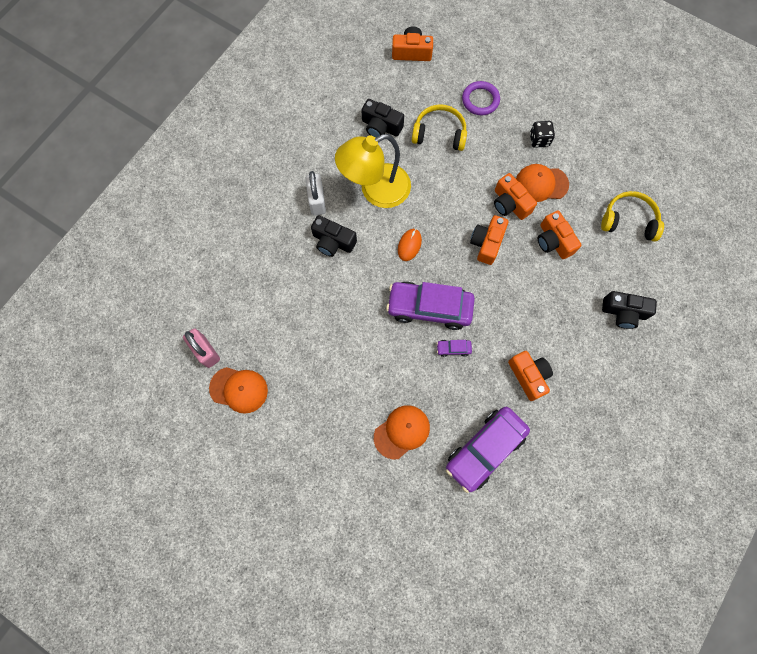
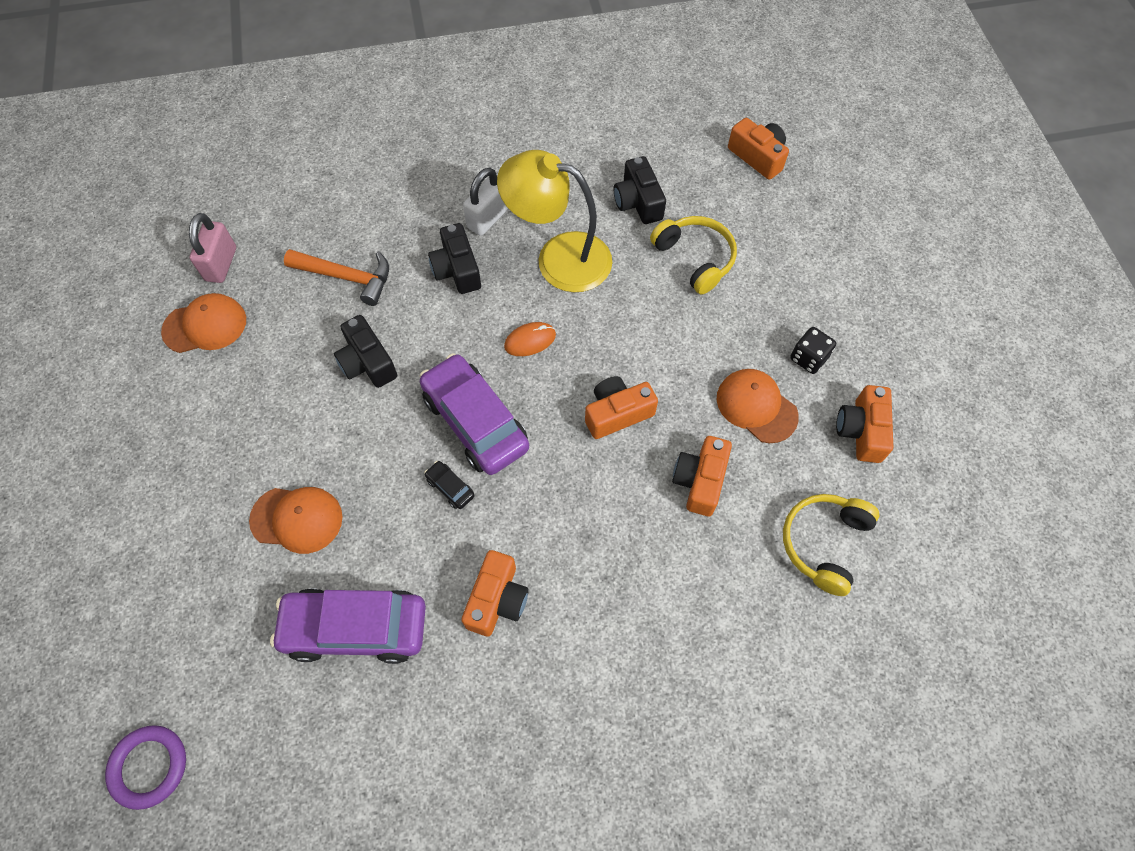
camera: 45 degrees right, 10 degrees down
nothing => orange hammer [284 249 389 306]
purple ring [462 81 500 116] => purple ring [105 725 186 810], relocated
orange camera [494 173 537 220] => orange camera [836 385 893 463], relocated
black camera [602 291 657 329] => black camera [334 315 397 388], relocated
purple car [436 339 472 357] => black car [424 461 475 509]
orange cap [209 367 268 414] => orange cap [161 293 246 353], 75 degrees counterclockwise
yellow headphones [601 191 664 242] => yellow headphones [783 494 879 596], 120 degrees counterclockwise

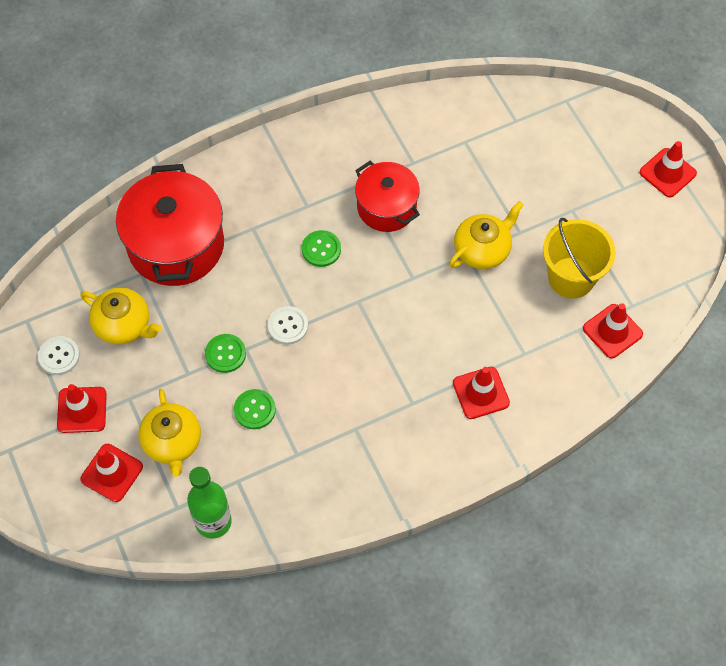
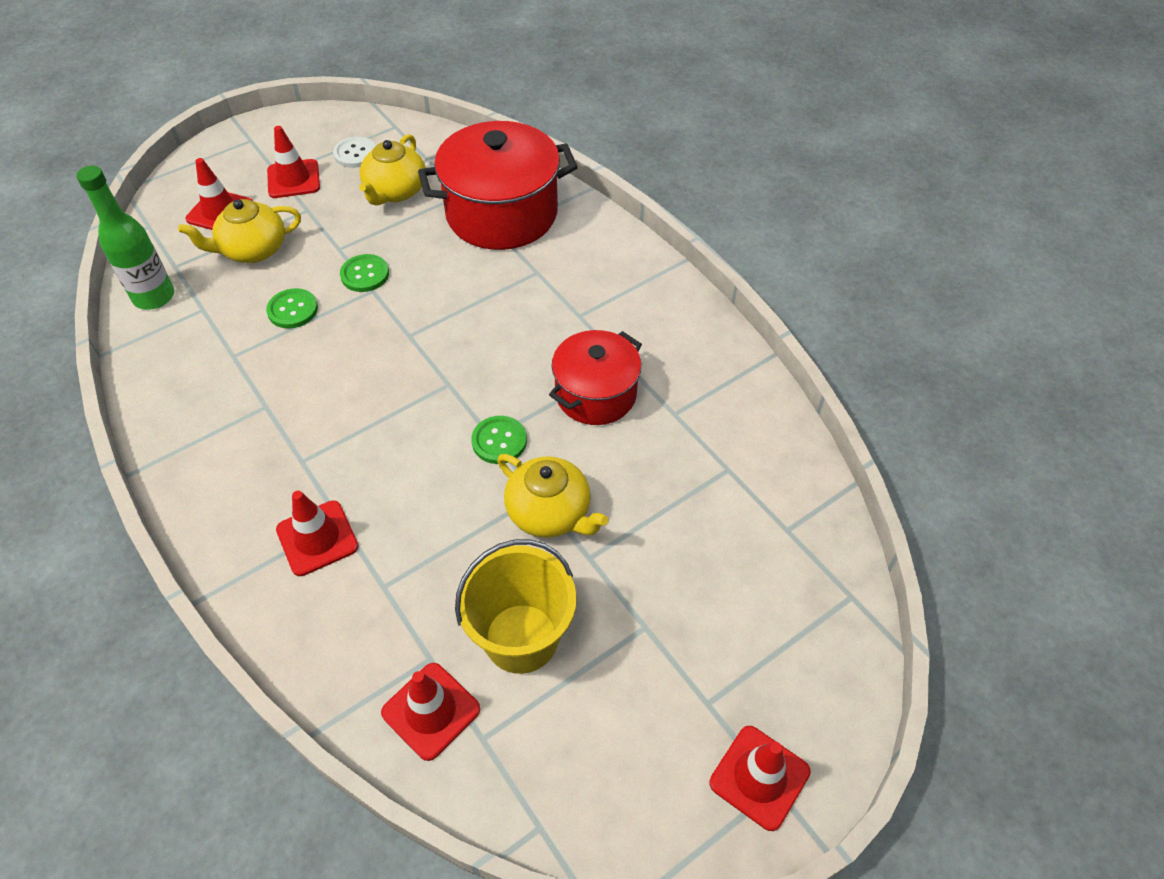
camera: 80 degrees right, 10 degrees down
white button [267 306 308 345] => nothing
green button [302 230 341 267] => green button [471 416 527 464], relocated

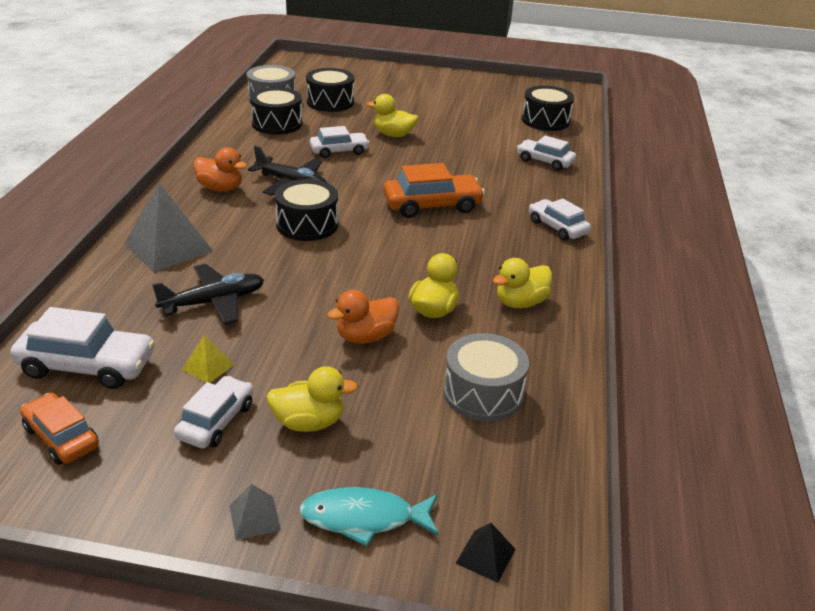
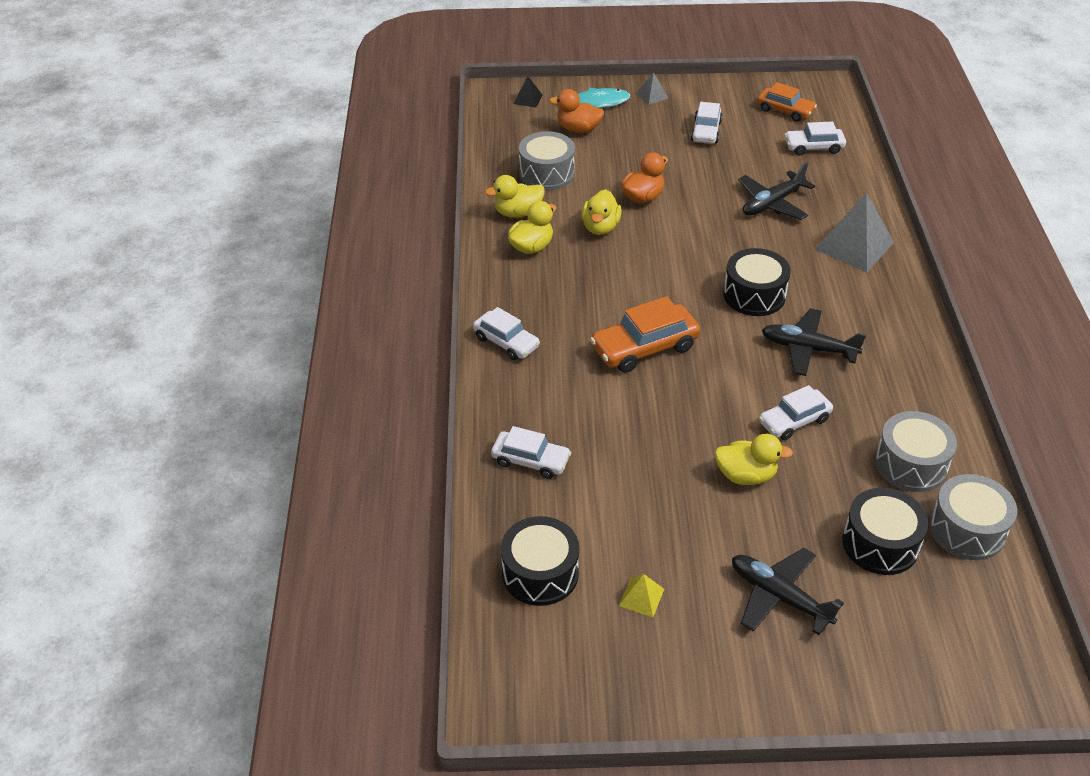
camera: 170 degrees right, 10 degrees up
nothing => black plane [732 548 844 635]
yellow pyramid [182 335 234 383] => yellow pyramid [619 574 664 617], relocated
orange duck [193 147 247 192] => orange duck [549 89 604 133], relocated
yellow duck [266 366 358 432] => yellow duck [485 175 545 218], relocated
black drum [250 87 302 135] => grey drum [875 411 957 492]
white car [10 307 155 389] => white car [784 121 846 155], x0.66

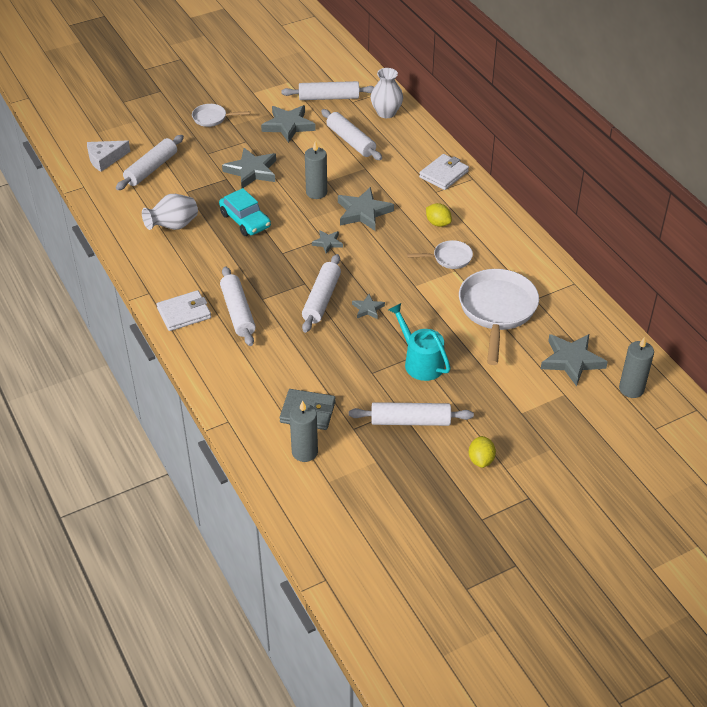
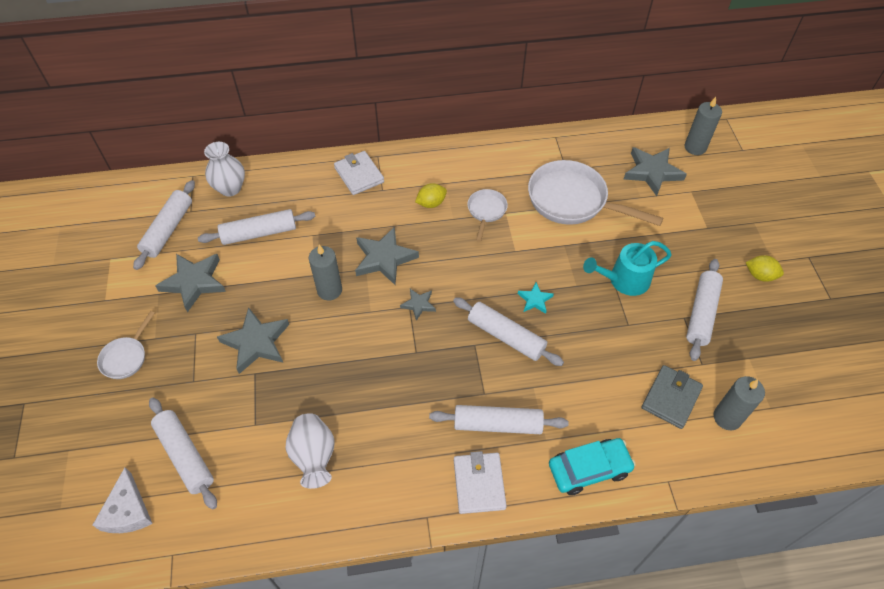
camera: 70 degrees left, 10 degrees up
turquoise car [219 188 271 236] => turquoise car [549 438 636 495], relocated
grey star [352 294 385 319] => turquoise star [518 282 554 314]

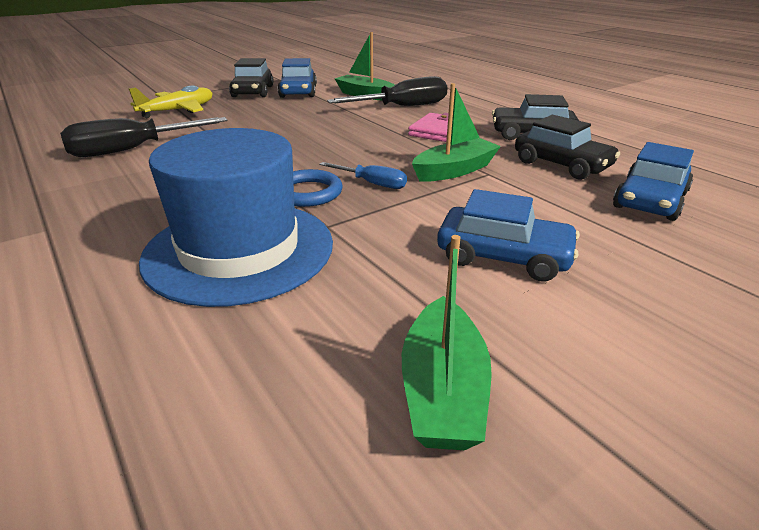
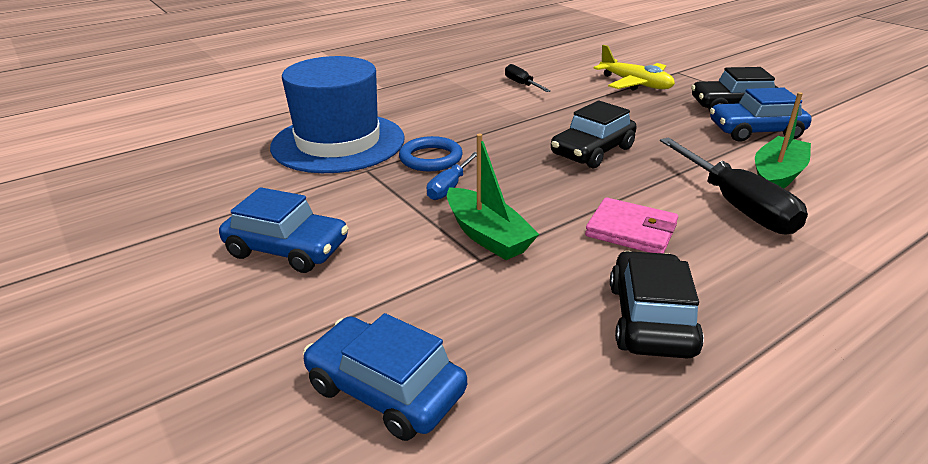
camera: 90 degrees right, 0 degrees up
green boat [402 235 492 450] => nothing
black car [515 115 620 180] => black car [551 100 637 168], relocated
blue car [437 189 580 282] => blue car [219 187 348 273], 90 degrees counterclockwise
black screwdriver [60 117 227 157] => black screwdriver [505 64 551 92], x0.54

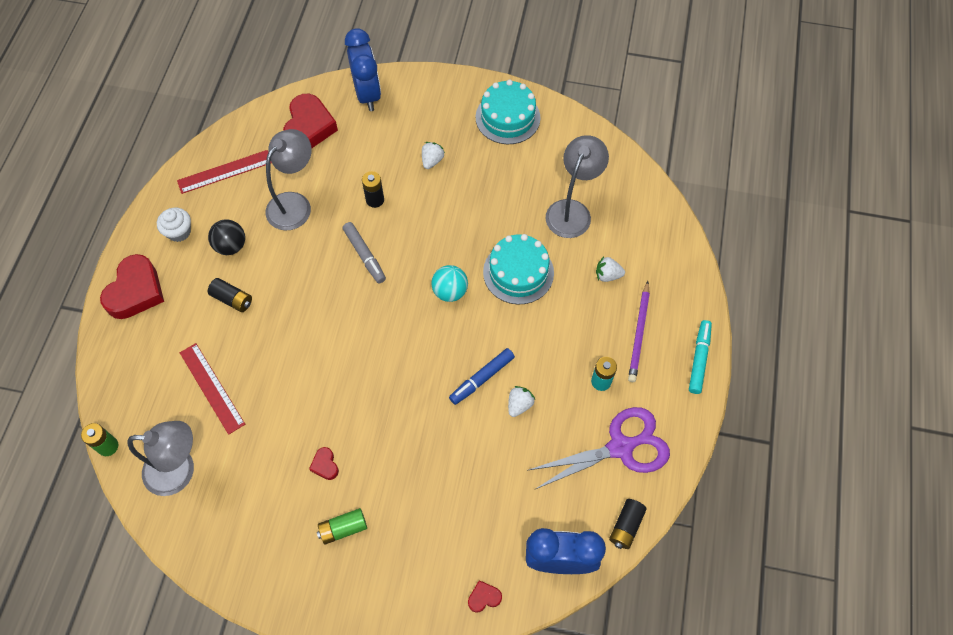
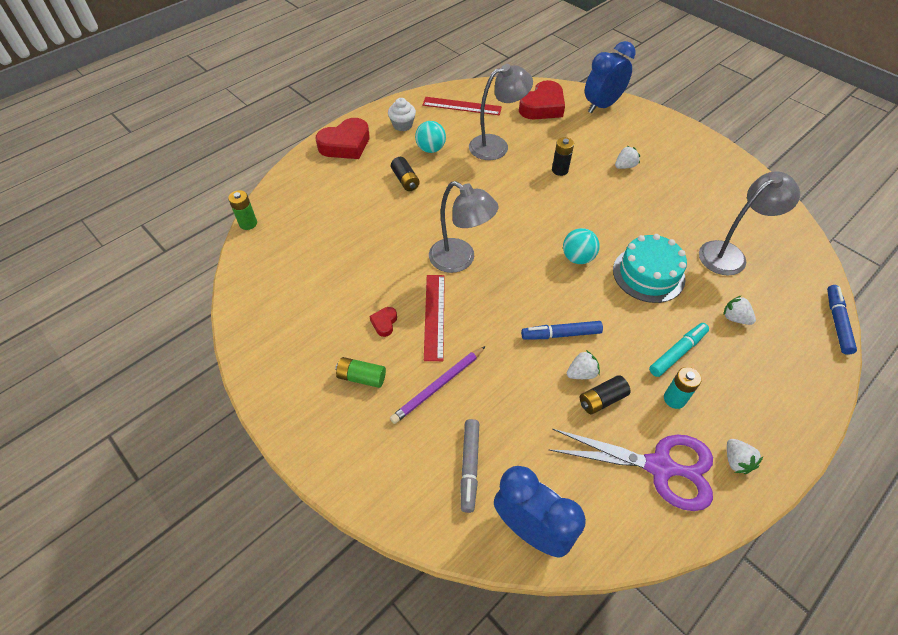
camera: 35 degrees right, 10 degrees down
red heart [468 580 502 613] => nothing
turquoise cake [476 79 541 144] => nothing
nothing => white strawberry [727 439 763 474]
nothing => blue marker [827 285 857 355]
grey lamp [127 421 194 496] => grey lamp [429 181 499 273], relocated
red ruler [180 343 245 435] => red ruler [424 275 445 361], relocated
grey marker [343 222 386 283] => grey marker [460 419 479 513], relocated
black battery [609 499 647 549] => black battery [580 375 631 414], relocated
purple pencil [628 281 650 382] => purple pencil [390 346 486 424], relocated
turquoise marker [689 320 712 394] => turquoise marker [649 323 709 377], relocated
black ball [208 219 245 255] => turquoise ball [415 121 446 153]
blue clock [345 28 381 111] => blue clock [585 41 635 113], 150 degrees counterclockwise

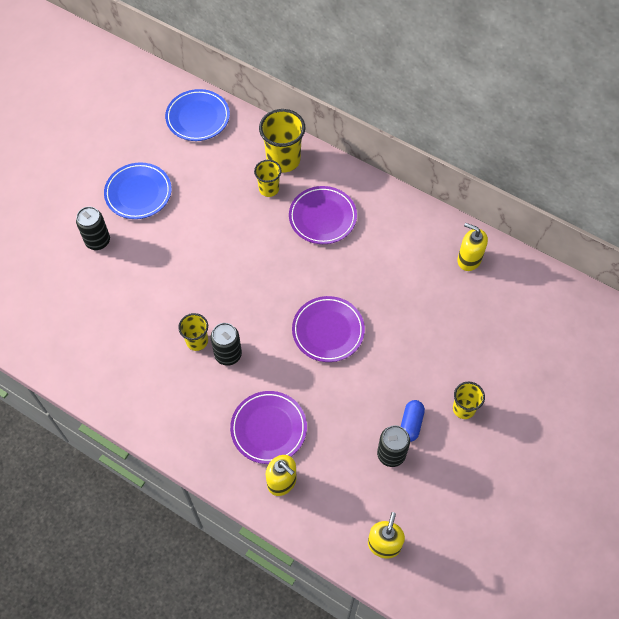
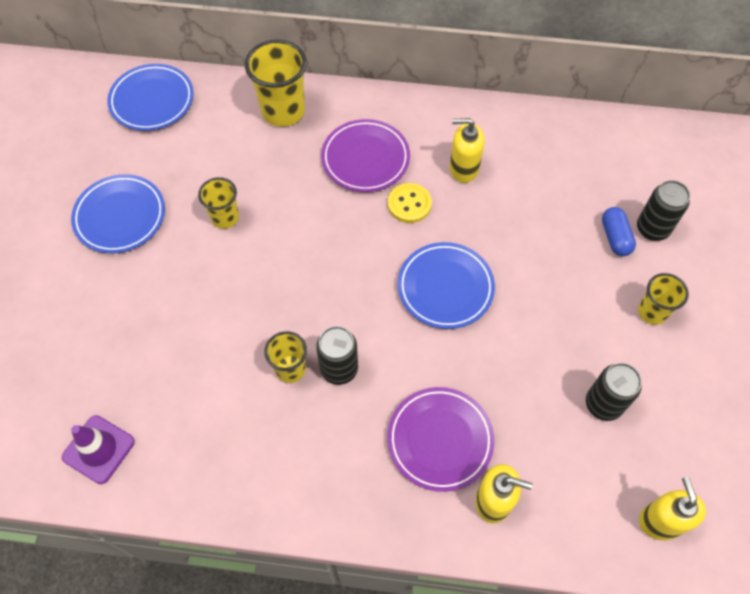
camera: 25 degrees left, 0 degrees up
nothing => purple traffic cone [62 415 135 484]
nothing => yellow button [388 183 432 223]
black can [76 207 110 250] => black can [637 180 690 241], relocated
yellow cup [254 160 282 197] => yellow cup [198 177 239 229], relocated
blue capsule [401 400 425 442] => blue capsule [602 207 636 256], relocated
yellow soap dispenser [457 223 488 271] => yellow soap dispenser [449 118 485 183], relocated
purple plate [292 296 365 362] => blue plate [398 242 495 329]

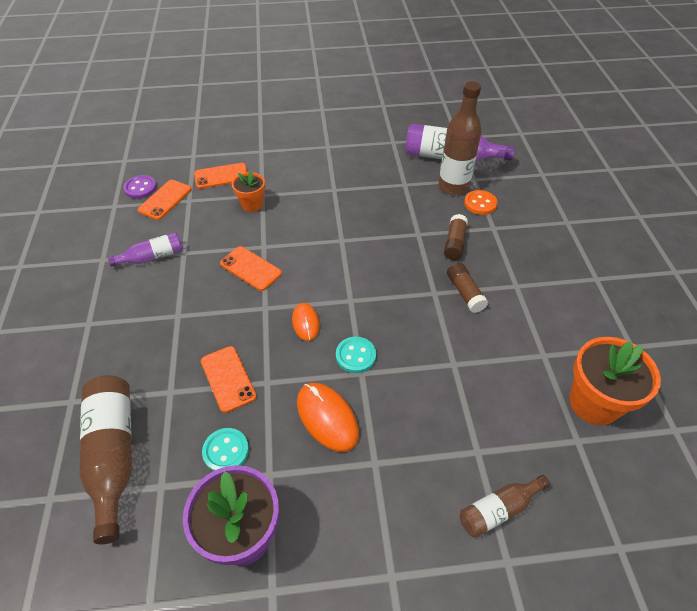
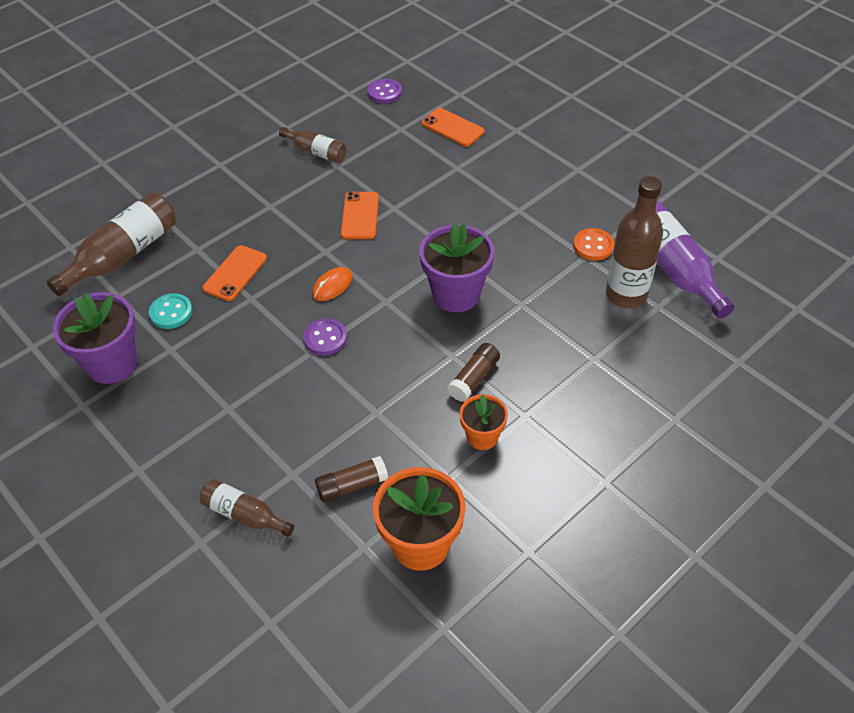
camera: 55 degrees right, 0 degrees up
orange phone [138 180 191 220] => nothing
orange mouse [297 383 359 452] => nothing
nothing => purple flower pot [419 223 494 312]
orange flower pot [232 171 265 212] => orange flower pot [460 394 508 450], relocated
brown glue stick [444 214 468 260] => brown glue stick [315 456 388 502], relocated
orange button [464 190 498 215] => orange button [573 228 614 260], relocated
purple bottle [108 232 183 267] => brown bottle [279 127 346 163]
turquoise button [336 337 376 373] => purple button [303 319 347 356]

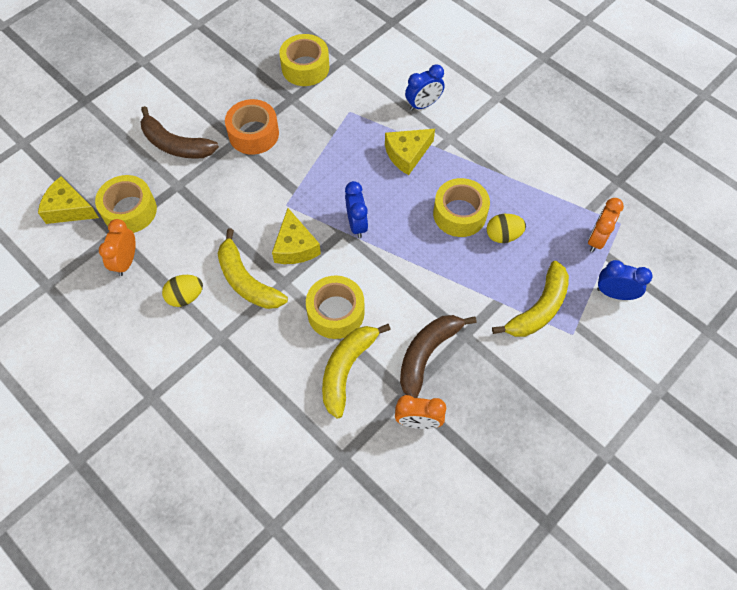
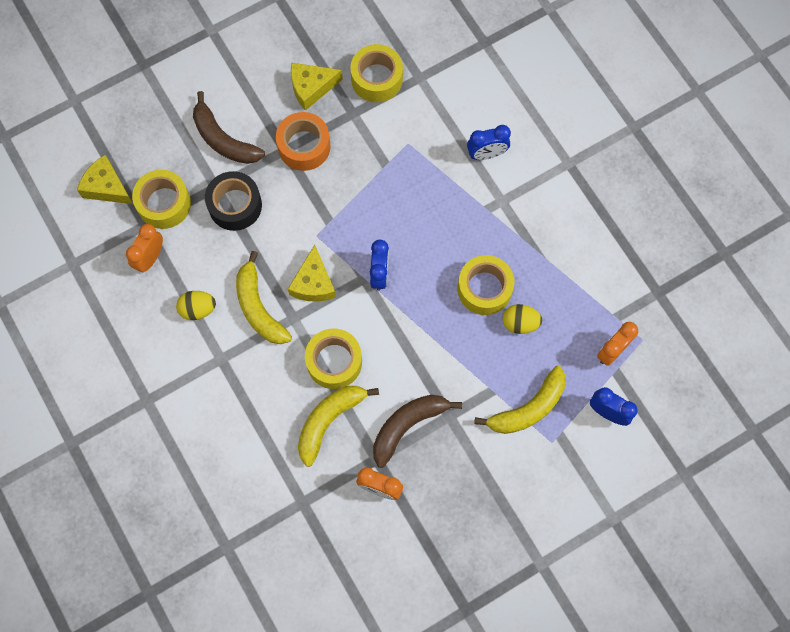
camera: 15 degrees right, 10 degrees up
nothing => black tape [205 171 262 231]
yellow cheese [385 129 435 175] => yellow cheese [291 63 343 111], relocated

